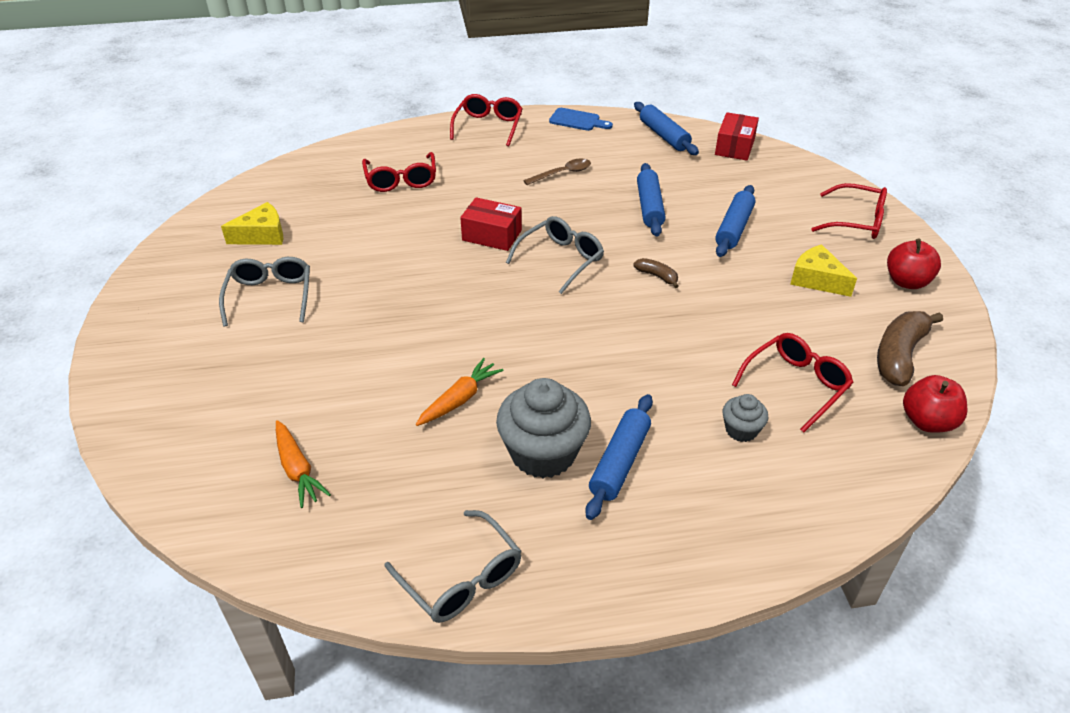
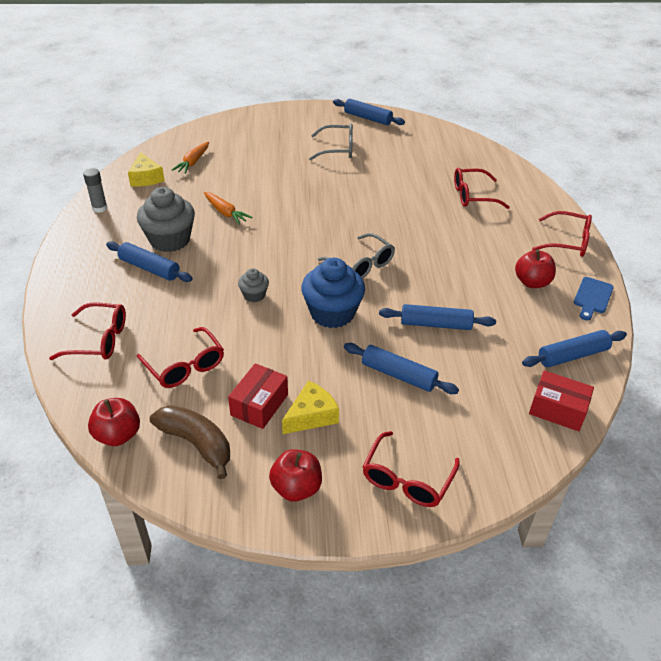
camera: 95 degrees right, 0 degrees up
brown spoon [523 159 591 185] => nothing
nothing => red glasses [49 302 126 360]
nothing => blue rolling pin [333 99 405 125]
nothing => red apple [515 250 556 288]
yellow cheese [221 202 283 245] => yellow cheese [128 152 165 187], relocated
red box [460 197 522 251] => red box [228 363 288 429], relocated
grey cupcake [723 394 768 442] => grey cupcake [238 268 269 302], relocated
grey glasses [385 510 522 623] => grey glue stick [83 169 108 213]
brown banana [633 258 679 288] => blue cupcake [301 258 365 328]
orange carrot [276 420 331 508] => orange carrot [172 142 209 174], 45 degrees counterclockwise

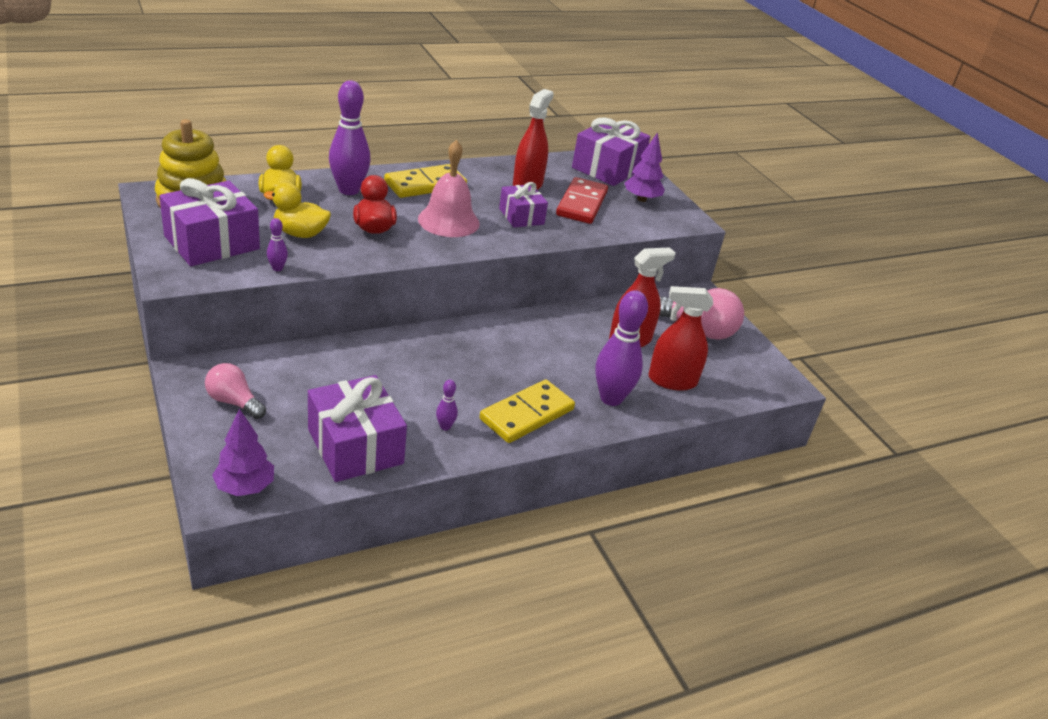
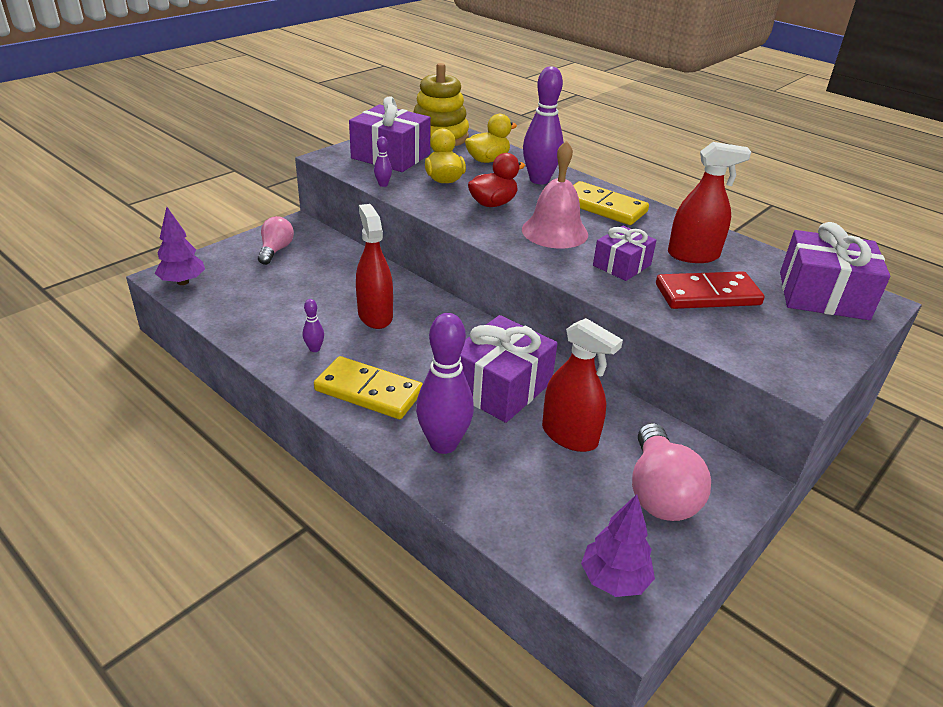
camera: 70 degrees right, 0 degrees up
purple gift [308 375 407 482] => purple gift [460 315 558 423], relocated
purple tree [625 132 665 202] => purple tree [581 494 655 597], relocated
red spray bottle [648 286 713 391] => red spray bottle [356 204 393 329], relocated

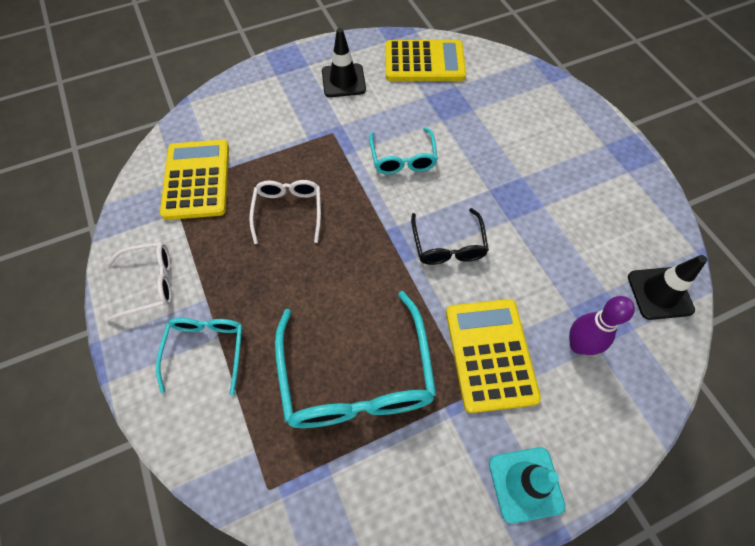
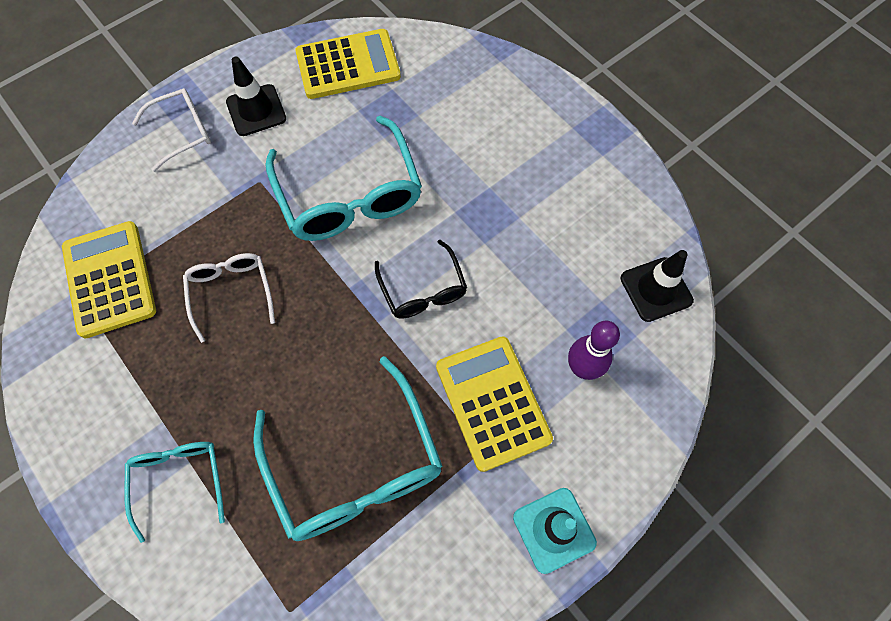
camera: 15 degrees left, 5 degrees up
white glasses [105 242 172 322] => white glasses [132 88 211 172], relocated
turquoise glasses [369 127 438 174] => turquoise glasses [265 116 422 241], x1.80

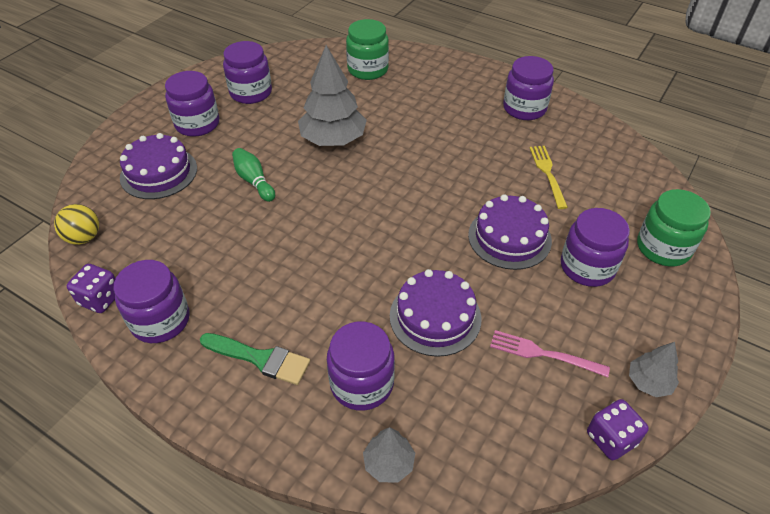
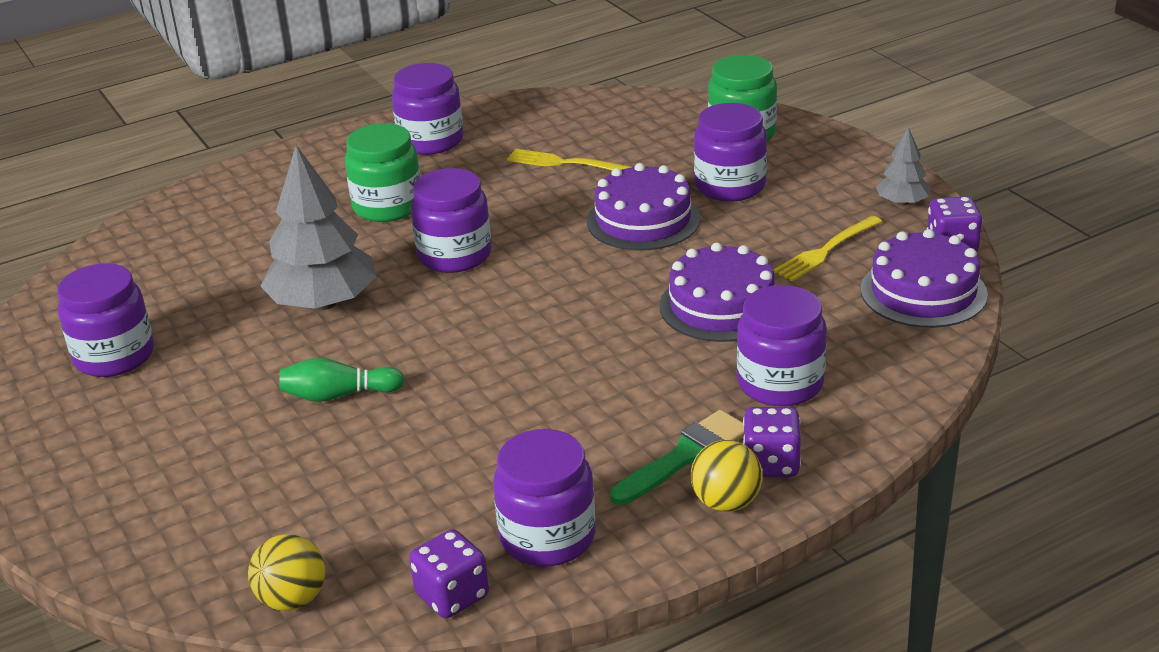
camera: 60 degrees left, 15 degrees down
grey tree [363 427 415 482] => nothing
nothing => yellow ball [691 440 762 512]
nothing => purple dice [743 407 801 477]
purple cake [120 133 197 199] => purple cake [861 229 988 328], relocated
purple jar [165 71 220 137] => purple jar [411 168 492 273], relocated
green jar [346 19 389 80] => green jar [345 123 420 222], relocated
pink fork [490 330 610 377] => yellow fork [773 216 882 281]

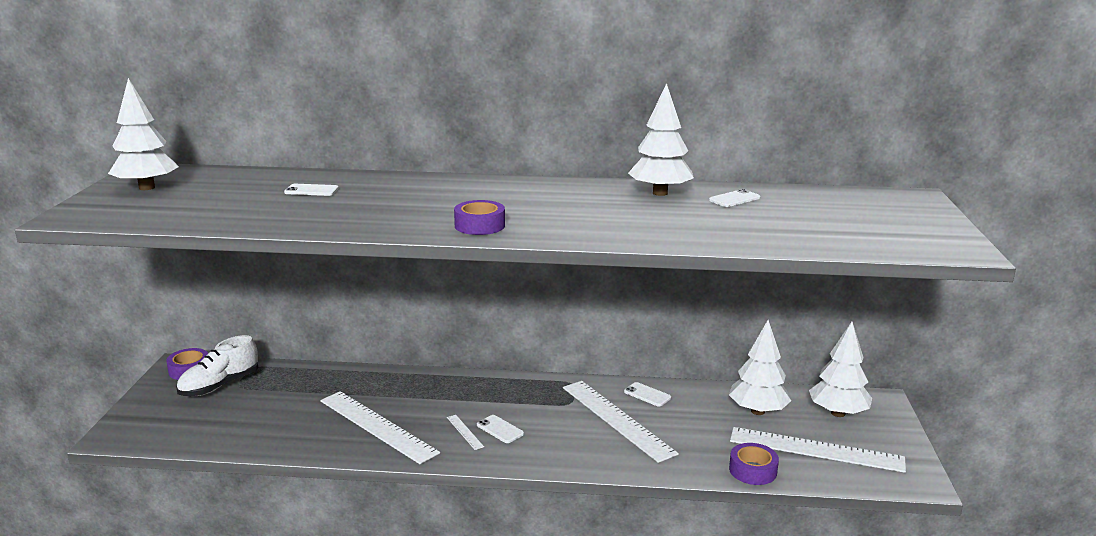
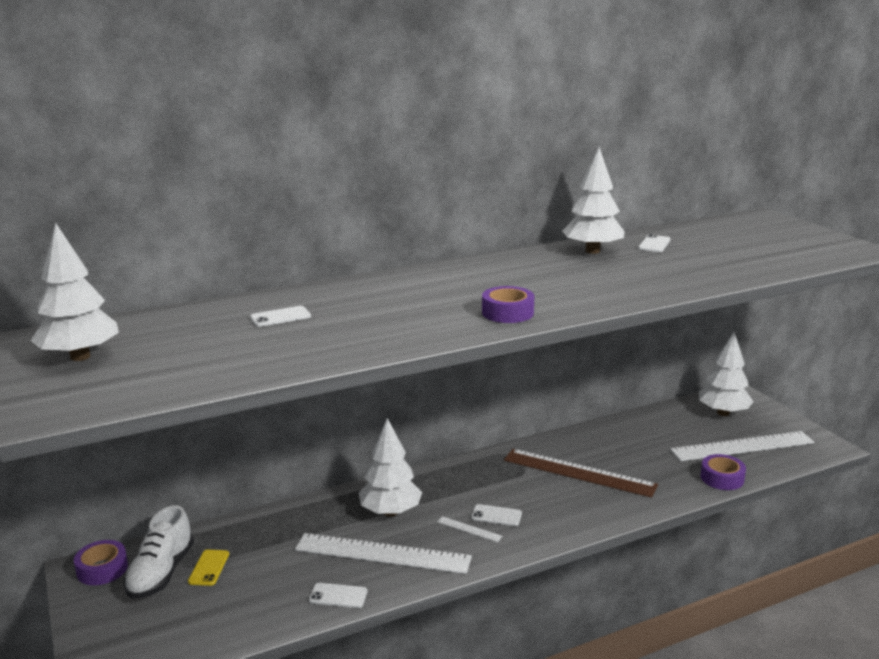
camera: 30 degrees left, 0 degrees up
nothing => yellow phone [188 549 229 586]
white phone [624 382 671 407] => white phone [309 583 367 608], relocated
white tree [729 320 791 415] => white tree [359 418 422 517], relocated
white ruler [563 381 679 463] => brown ruler [504 449 658 498]

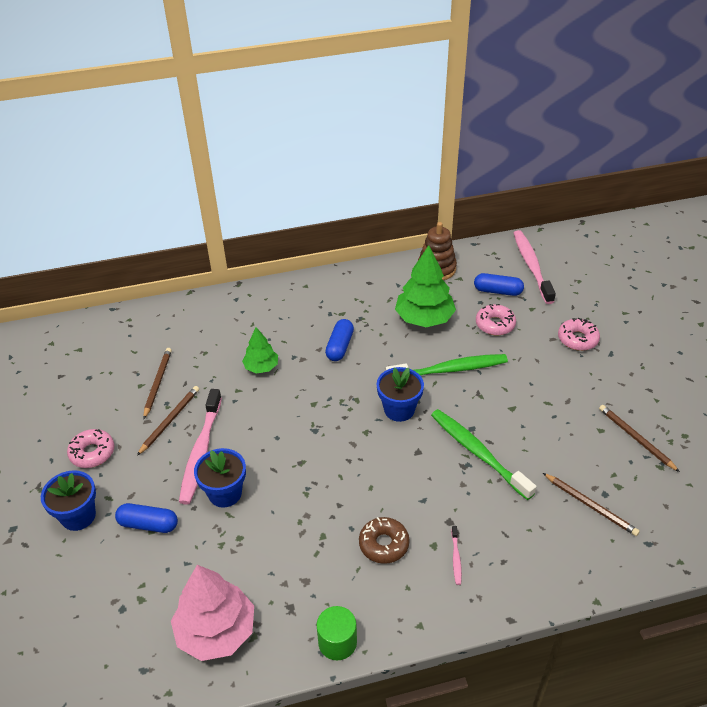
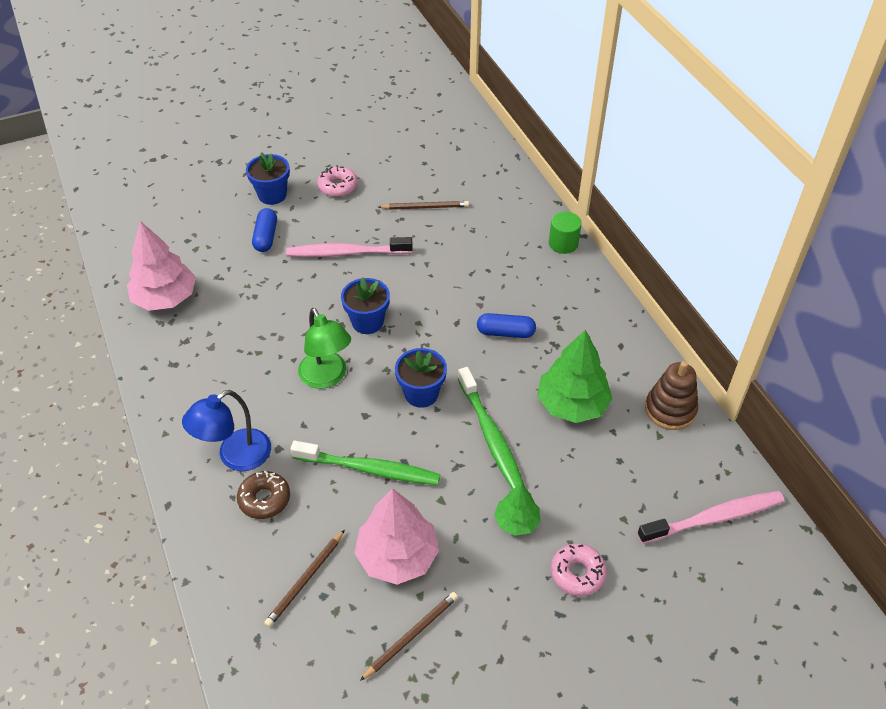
camera: 80 degrees right, 5 degrees up
brown pencil [137 386 199 456] => nothing
blue capsule [474 273 524 296] => nothing
pink donut [476 304 516 335] => nothing
nothing => green lamp [298 308 351 389]
nothing => pink tree [354 488 439 585]
blue flower pot [194 448 246 508] => blue flower pot [341 277 390 334], relocated
green tree [242 327 278 374] => green tree [494 483 541 536], relocated
green cylinder [317 606 357 661] => green cylinder [549 212 582 254], relocated
brown donut [359 517 410 564] => brown donut [237 471 290 519], relocated
pink toothbrush [451 526 462 585] => blue lamp [182 390 271 471]
green toothbrush [431 409 537 500] => green toothbrush [290 441 441 485], 60 degrees clockwise

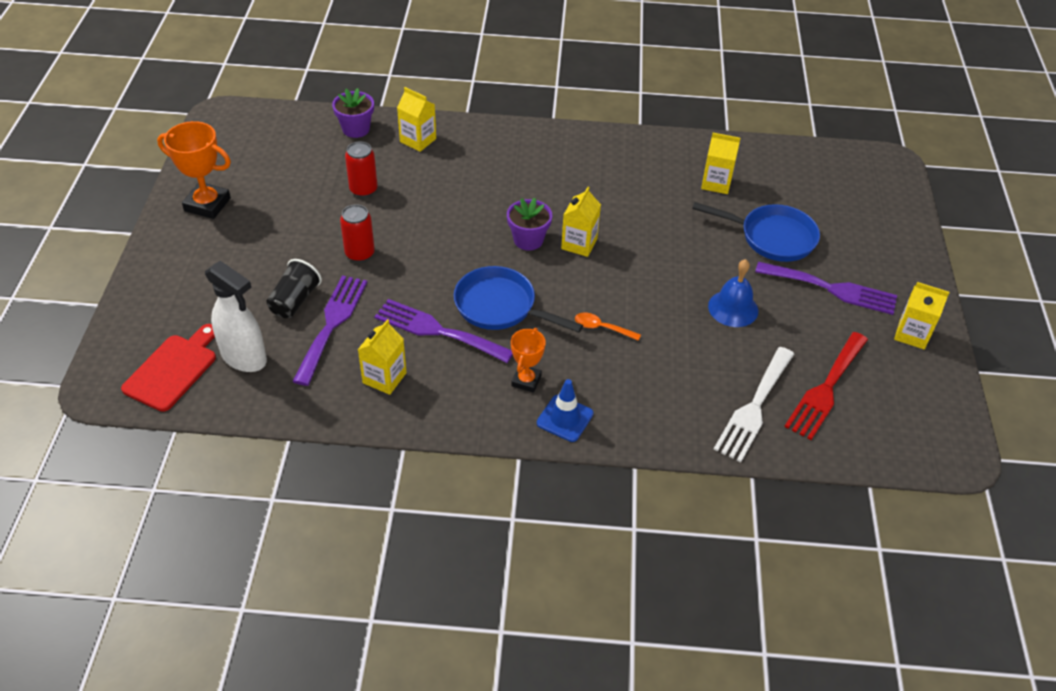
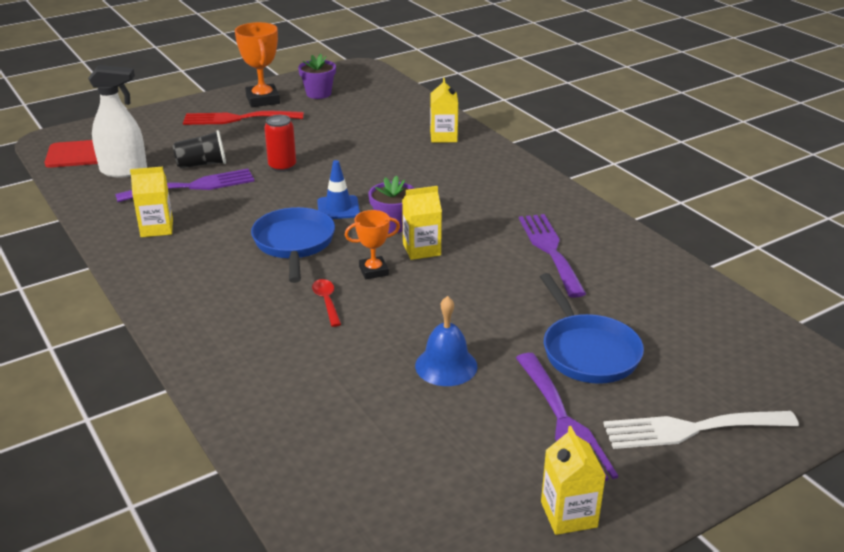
camera: 55 degrees right, 15 degrees down
red can [345 141 378 197] => nothing
yellow carton [701 133 740 194] => nothing
purple flower pot [332 88 374 138] => purple flower pot [298 54 336 99], relocated
purple fork [374 299 513 363] => purple fork [519 214 586 298], relocated
orange trophy [511 328 546 393] => orange trophy [345 210 400 279], relocated
blue traffic cone [537 379 594 442] => blue traffic cone [317 160 360 219], relocated
white fork [713 347 794 462] => white fork [603 411 799 449], relocated
red fork [784 332 868 440] => red fork [183 111 304 125], relocated
orange spoon [575 313 641 341] => red spoon [312 279 341 327]
white spray bottle [205 261 267 372] => white spray bottle [88 65 147 177], 90 degrees counterclockwise

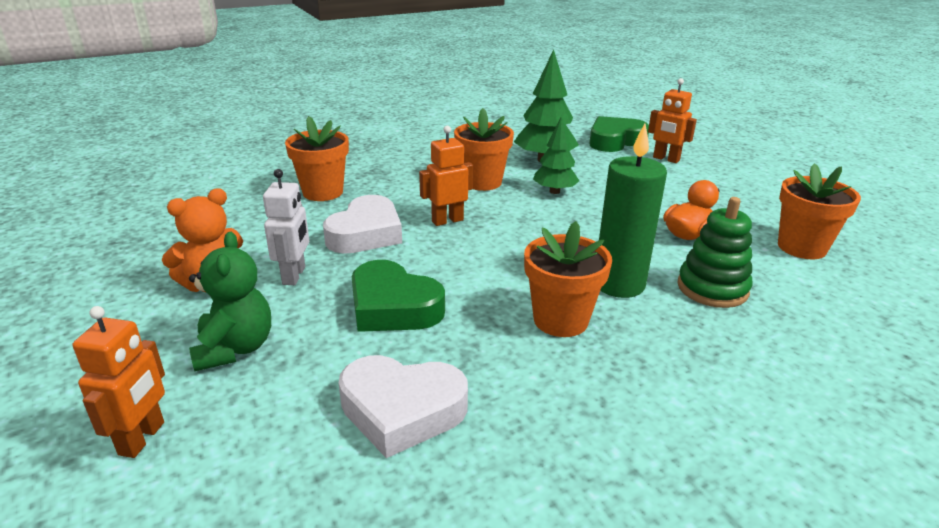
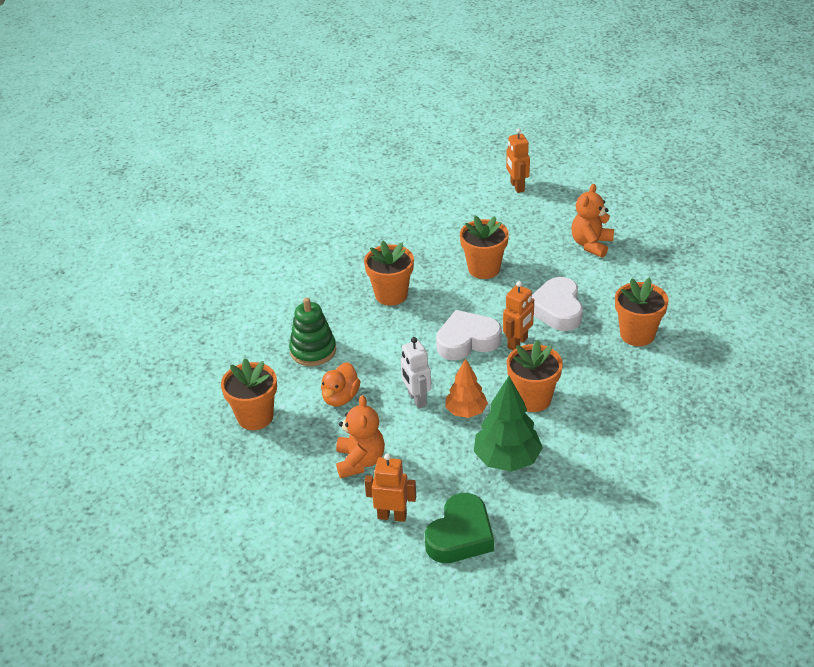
camera: 155 degrees right, 10 degrees up
green teddy bear [189 232 271 371] => nothing
green candle [599 124 667 298] => nothing
nothing => orange teddy bear [336 395 385 478]
white robot [263 169 309 285] => white robot [401 337 431 409], relocated
white heart [339 355 468 458] => white heart [436 310 502 360], relocated
green heart [352 260 445 332] => orange flower pot [460 216 509 279]
green tree [533 116 579 194] => orange tree [445 358 488 418]

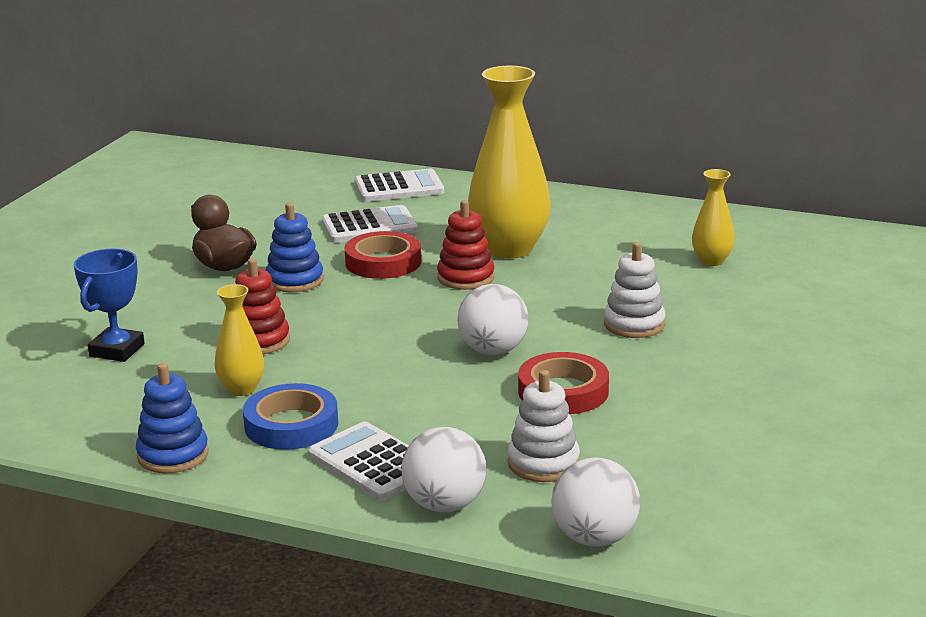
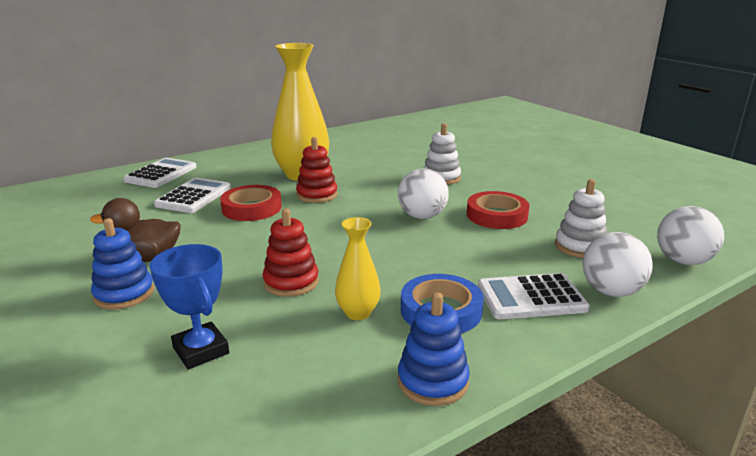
camera: 55 degrees left, 0 degrees up
yellow vase [692 169 735 266] => nothing
blue stacking toy [266 203 324 292] => blue stacking toy [91 218 154 310], relocated

